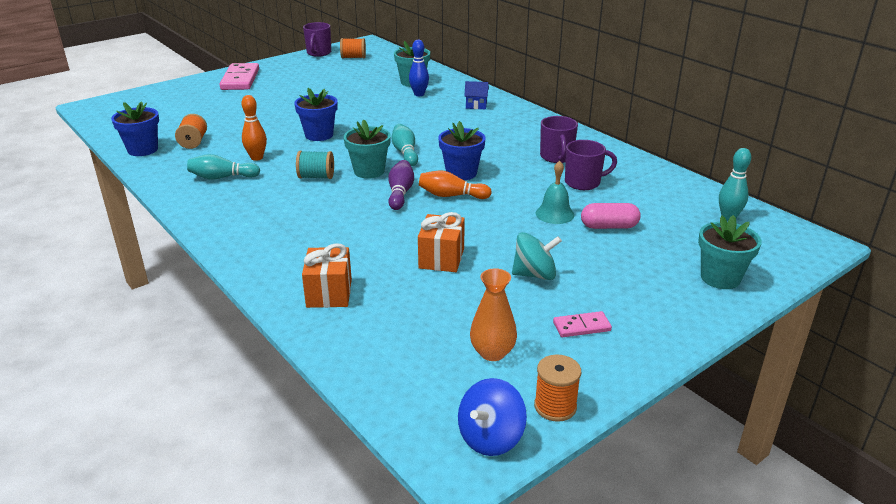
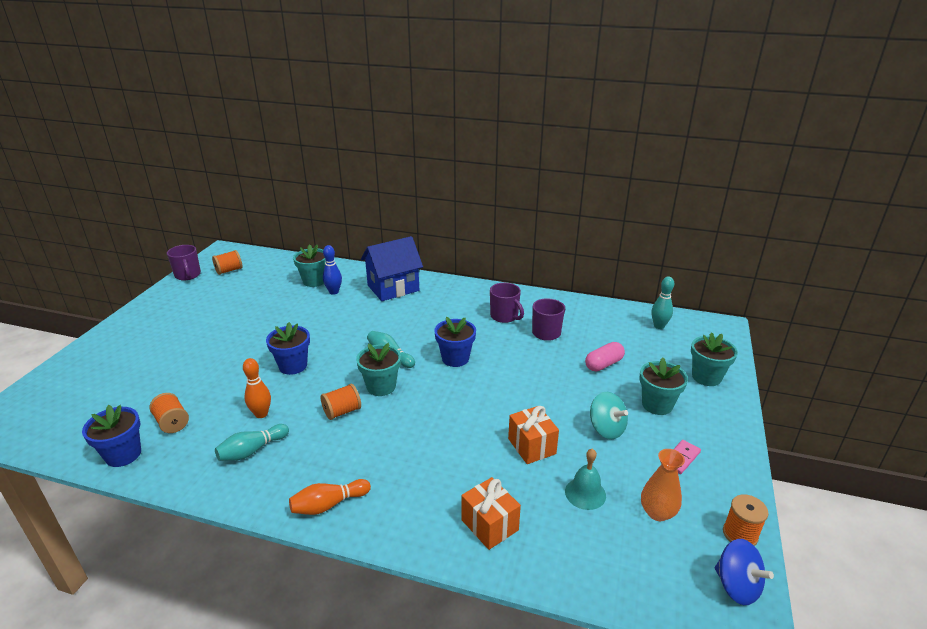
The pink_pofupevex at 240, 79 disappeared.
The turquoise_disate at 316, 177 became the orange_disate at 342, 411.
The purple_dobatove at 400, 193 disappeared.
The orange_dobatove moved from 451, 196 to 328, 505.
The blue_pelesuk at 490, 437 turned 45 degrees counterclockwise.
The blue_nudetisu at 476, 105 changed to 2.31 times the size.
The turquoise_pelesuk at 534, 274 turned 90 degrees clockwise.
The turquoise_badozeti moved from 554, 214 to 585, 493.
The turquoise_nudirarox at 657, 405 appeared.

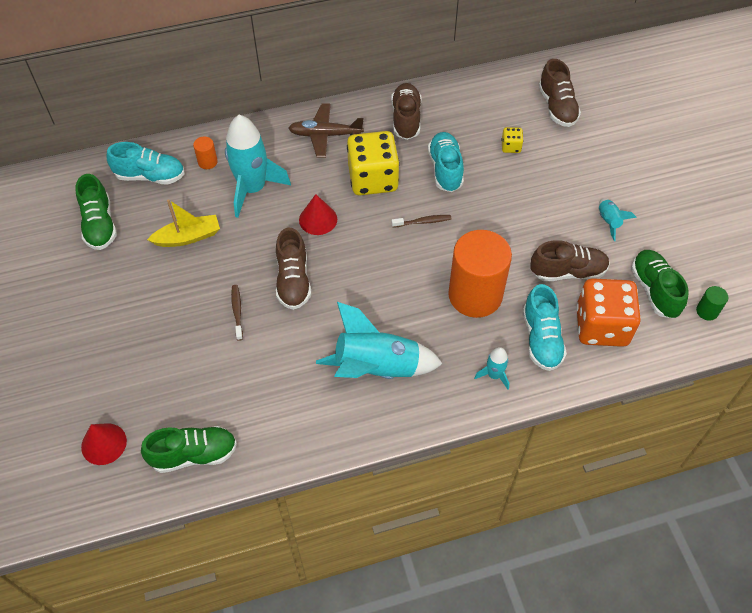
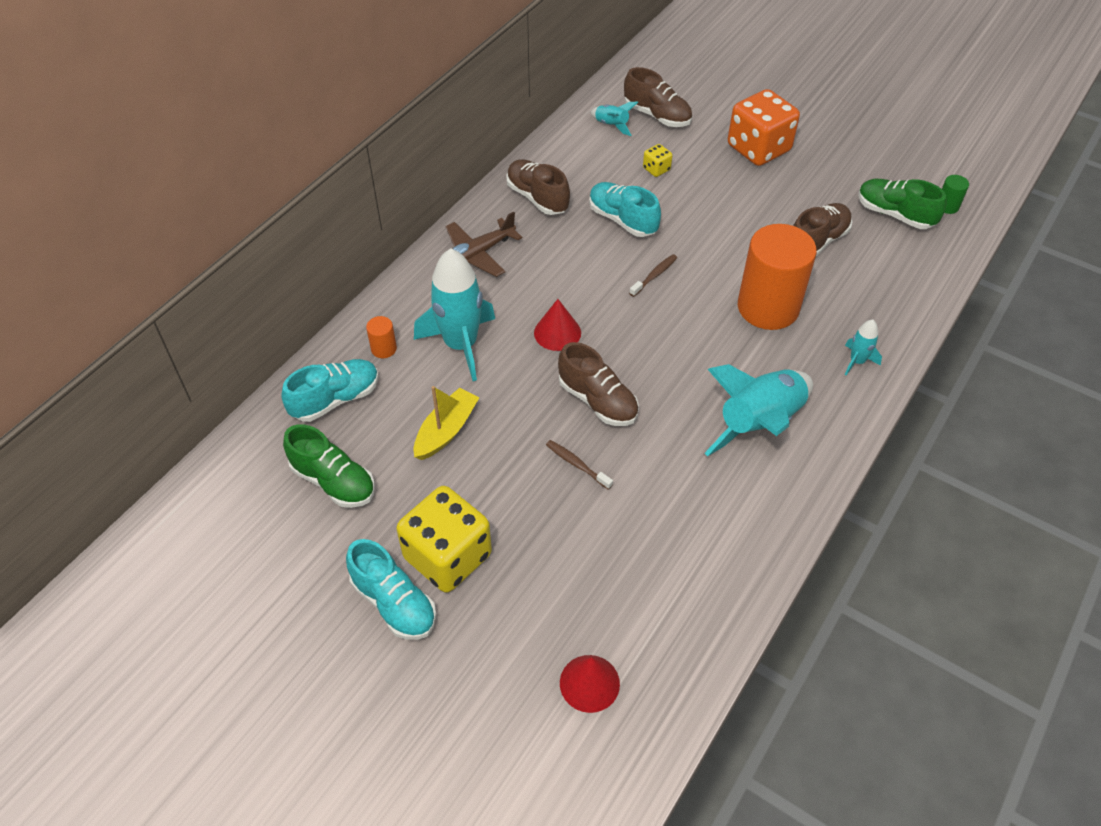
The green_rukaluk at 194, 454 disappeared.
The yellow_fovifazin moved from 373, 179 to 448, 556.
The turquoise_rukaluk moved from 541, 339 to 394, 603.
The orange_fovifazin moved from 601, 326 to 758, 149.
The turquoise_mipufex moved from 609, 221 to 611, 125.

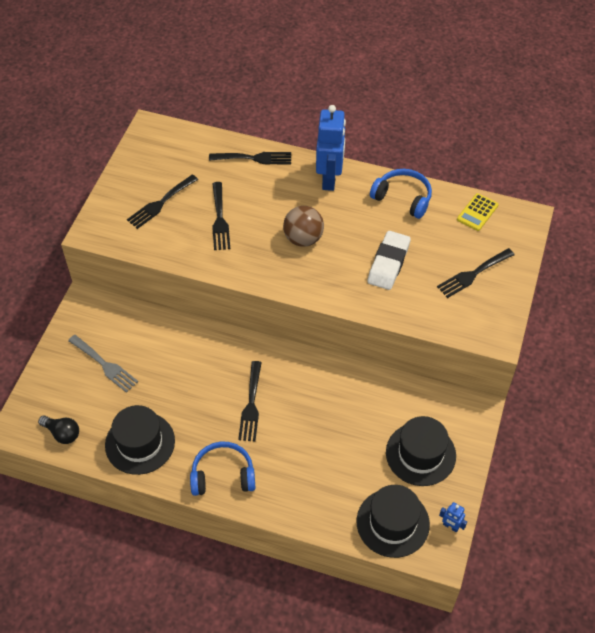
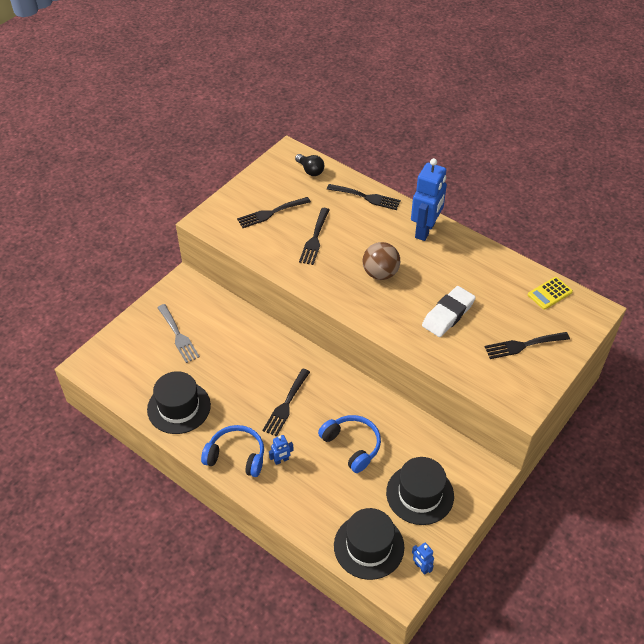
The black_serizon moved from 62, 433 to 310, 170.
The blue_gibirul moved from 403, 198 to 352, 445.
The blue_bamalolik at 281, 460 appeared.

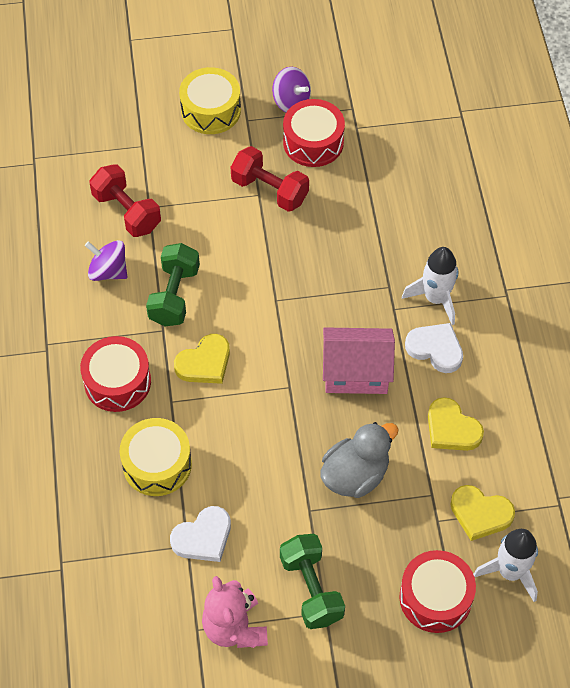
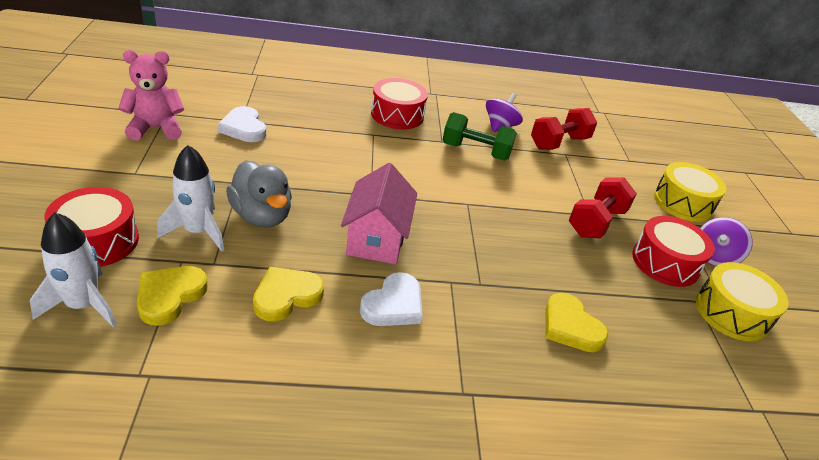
The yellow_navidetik moved from 157, 464 to 731, 313.
The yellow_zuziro moved from 204, 363 to 570, 326.
The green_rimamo at 311, 589 disappeared.
The white_mipufex moved from 435, 298 to 198, 231.

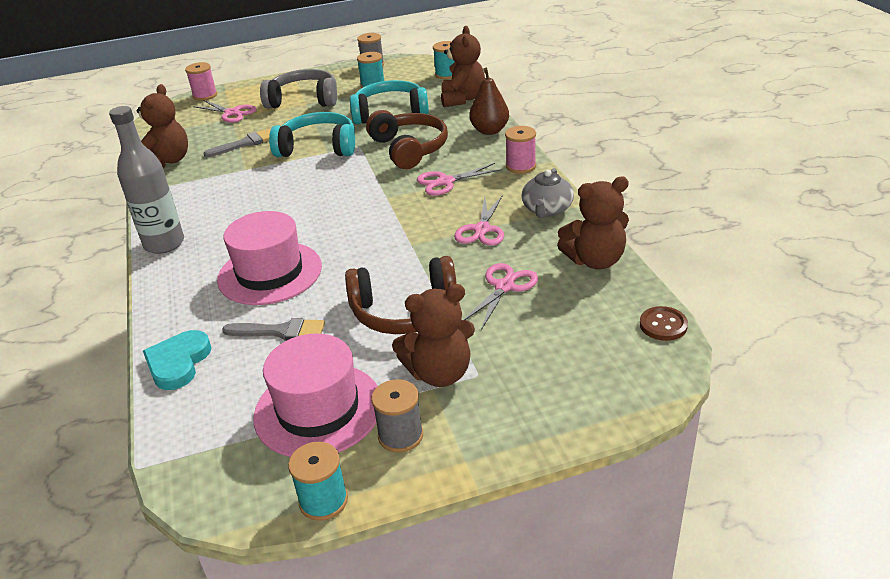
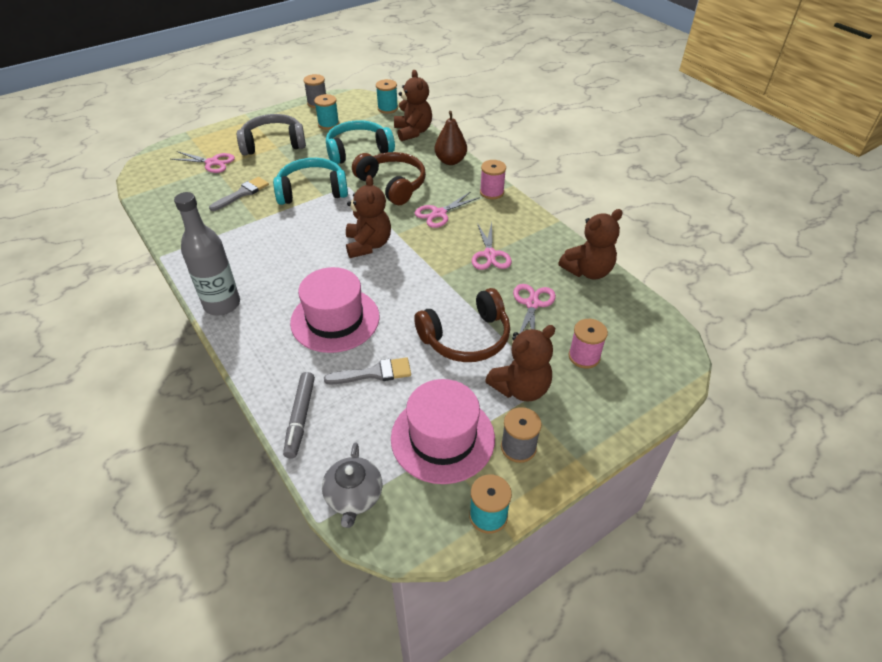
The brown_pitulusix moved from 168, 161 to 368, 245.
The turquoise_zuziro at 178, 363 was replaced by the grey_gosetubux at 300, 418.
The pink_disate moved from 205, 95 to 584, 356.
The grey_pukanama moved from 547, 209 to 354, 496.
The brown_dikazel at 663, 325 disappeared.

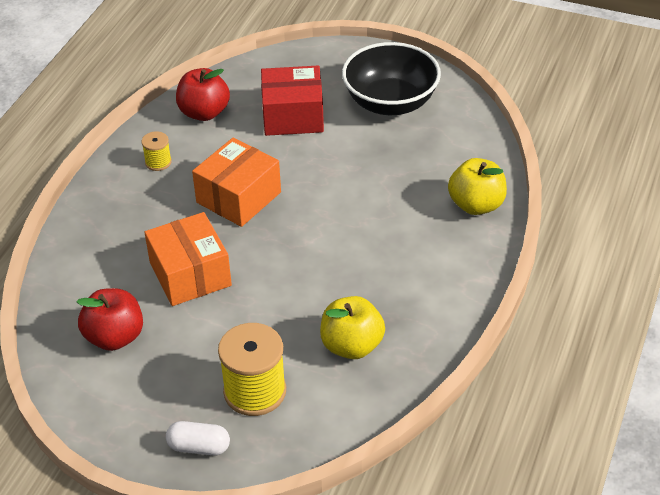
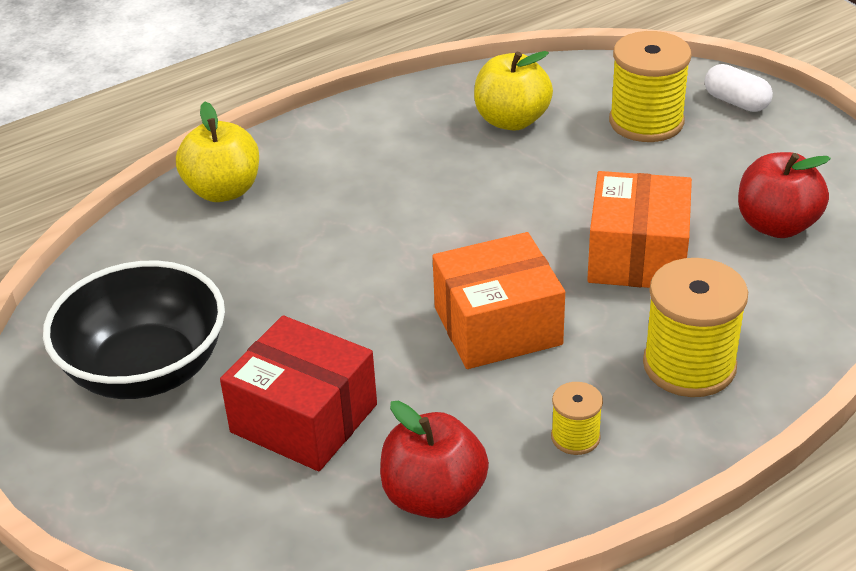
The yellow_disate at 689, 365 appeared.

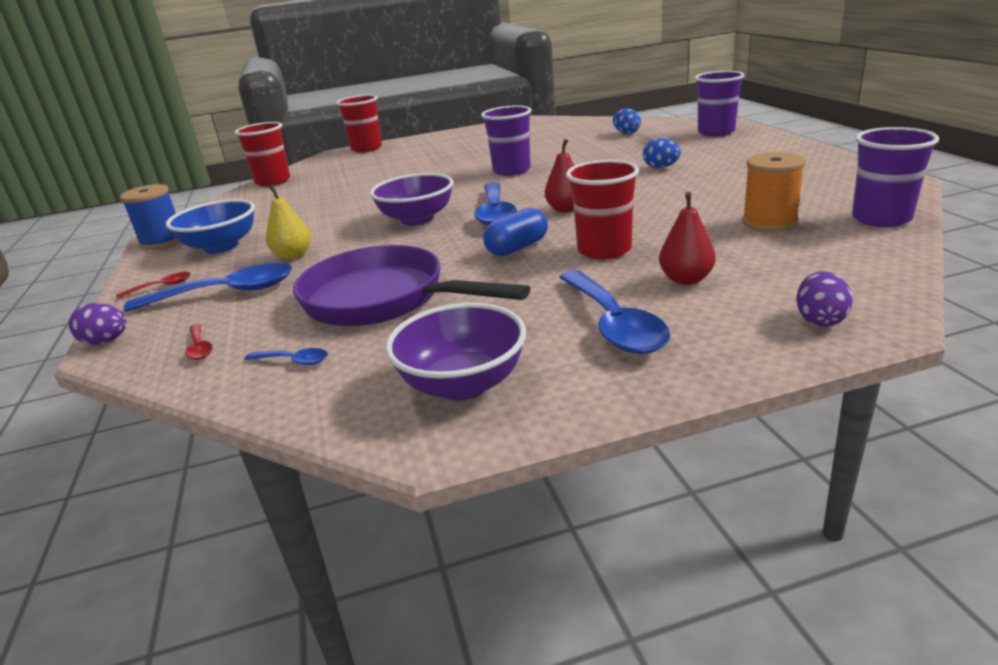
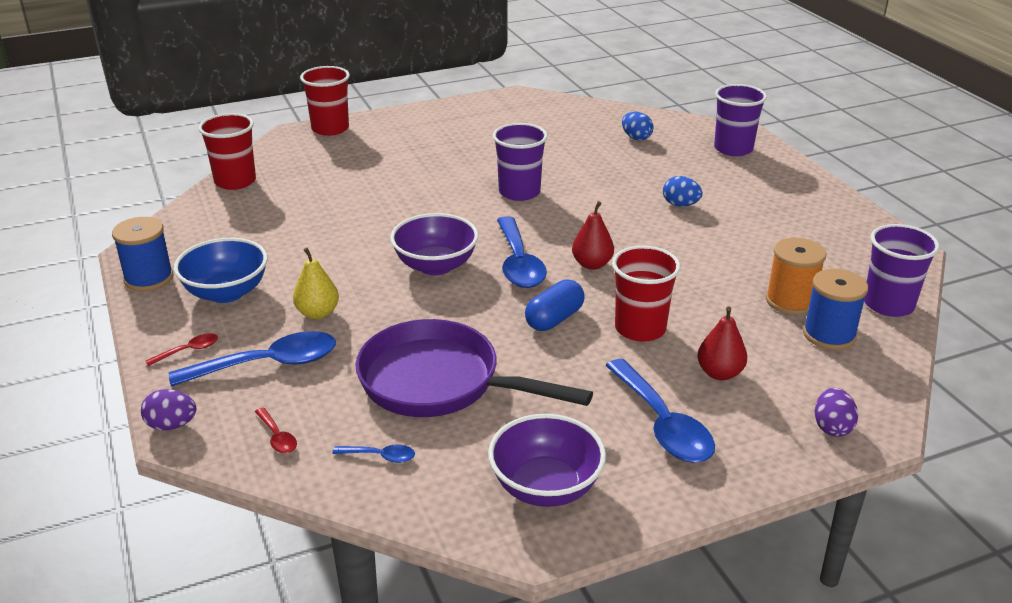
The blue_disate at 829, 335 appeared.

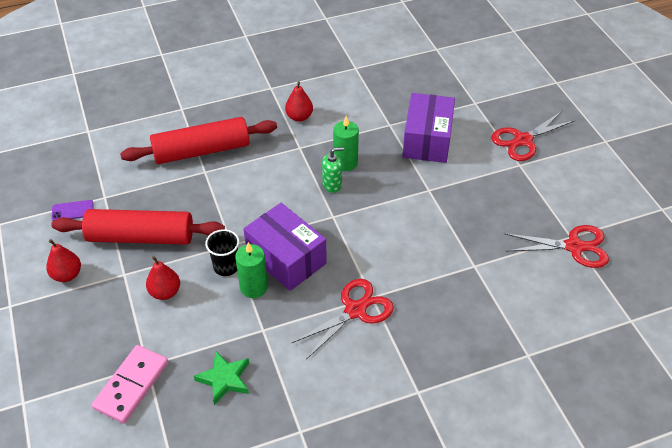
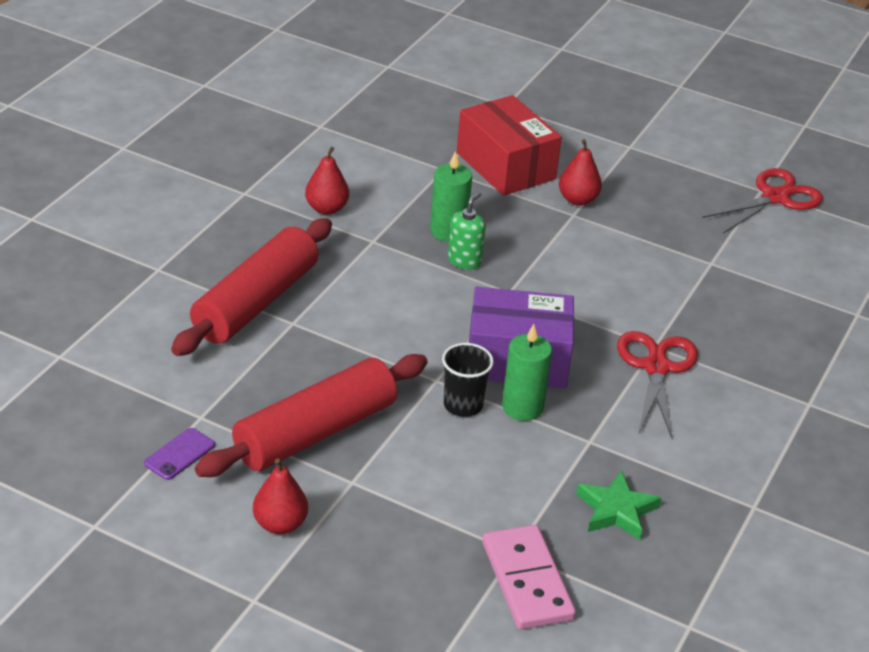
The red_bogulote moved from 165, 292 to 578, 200.
The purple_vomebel at 427, 140 became the red_vomebel at 506, 166.
The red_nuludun at 523, 140 disappeared.

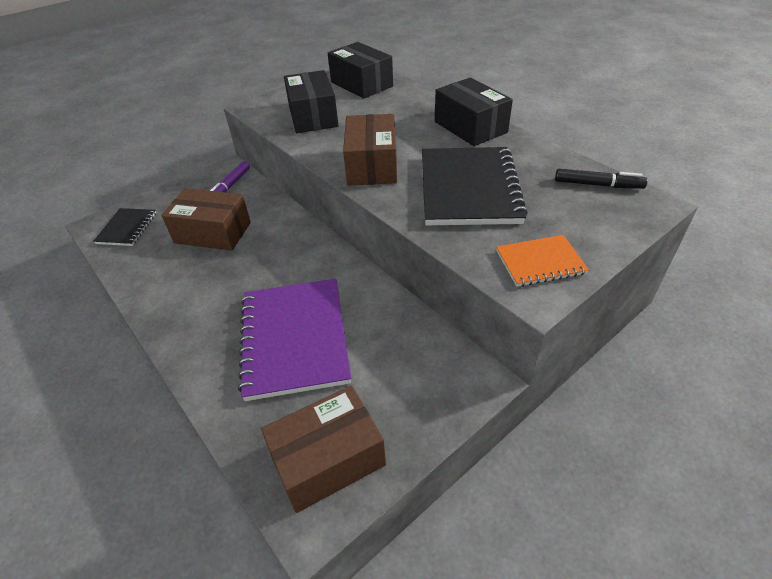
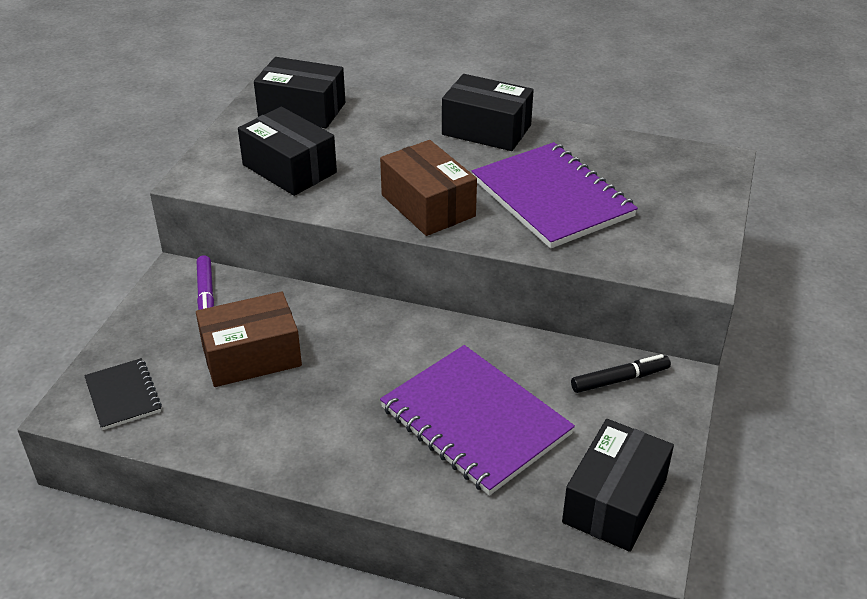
The brown_vomebel at 328, 459 became the black_vomebel at 614, 501.
The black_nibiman at 468, 188 became the purple_nibiman at 552, 198.
The orange_nibiman at 540, 262 disappeared.
The black_gosetubux moved from 597, 185 to 619, 379.

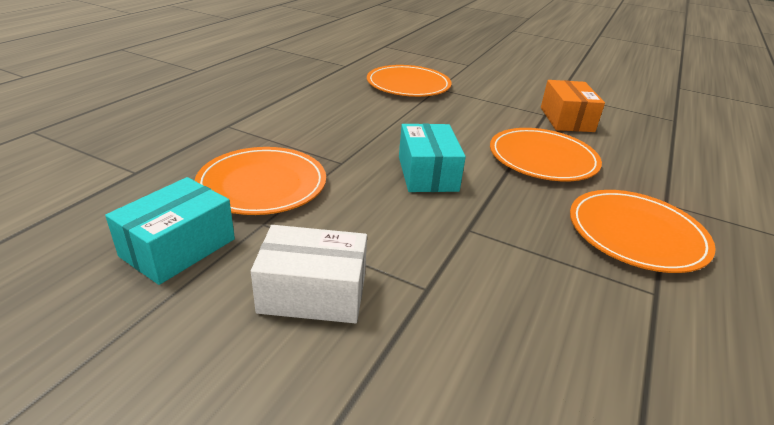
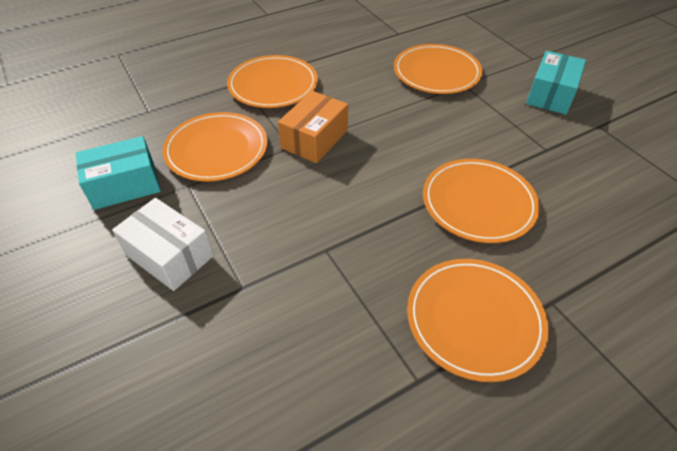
The turquoise_vomebel moved from 427, 173 to 550, 94.
The orange_vomebel moved from 566, 119 to 314, 139.
The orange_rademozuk at 273, 85 appeared.

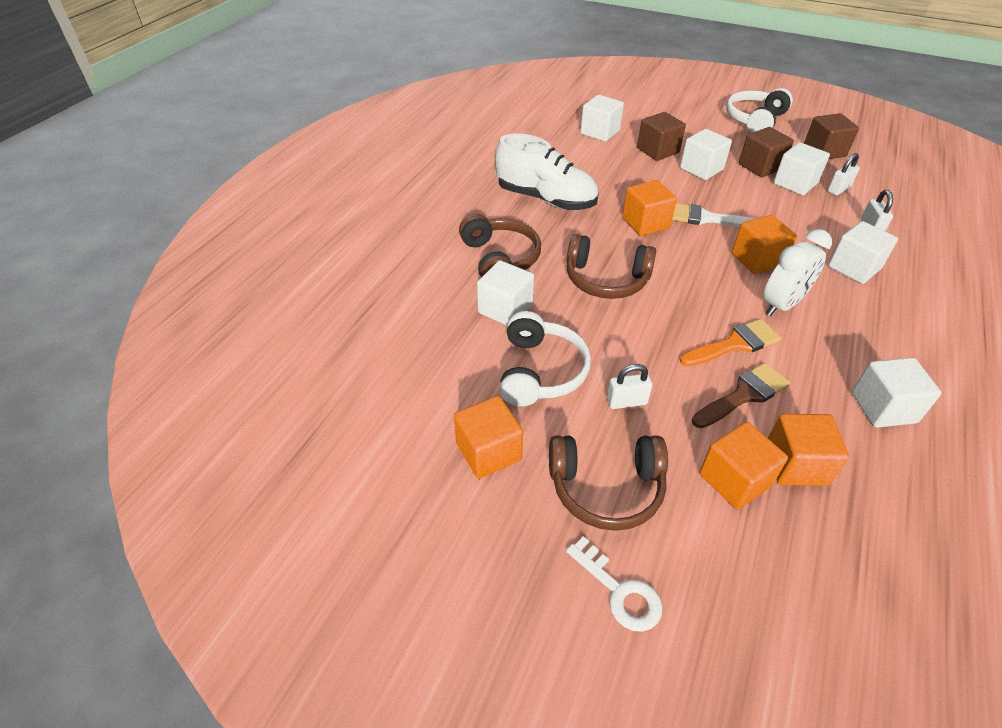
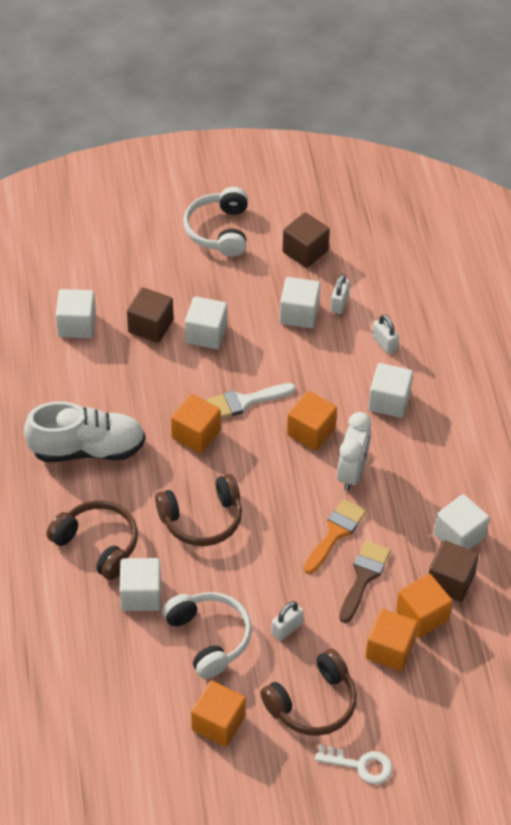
The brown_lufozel moved from 760, 167 to 450, 581.

